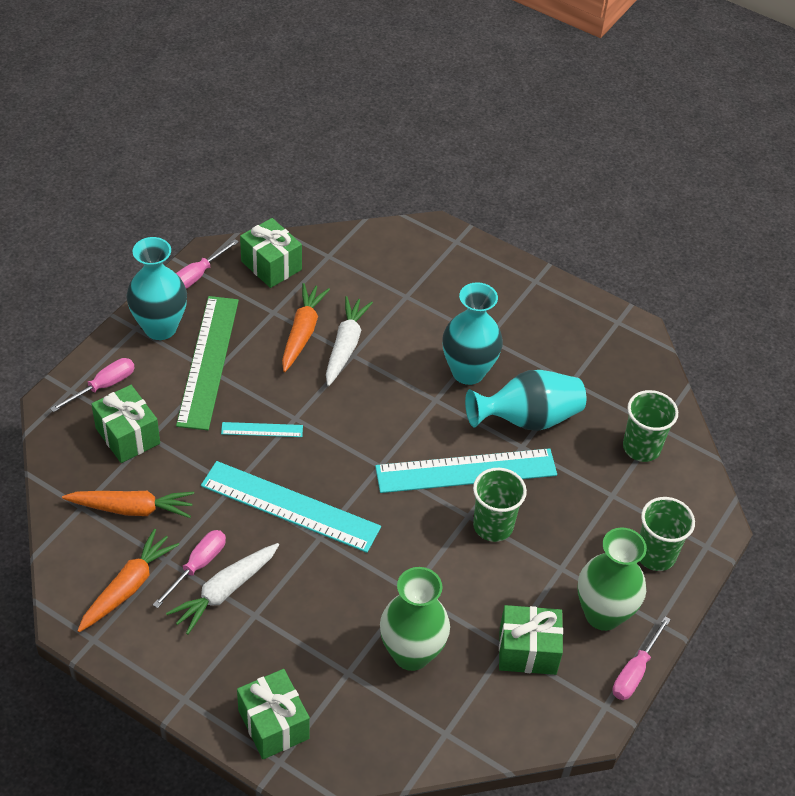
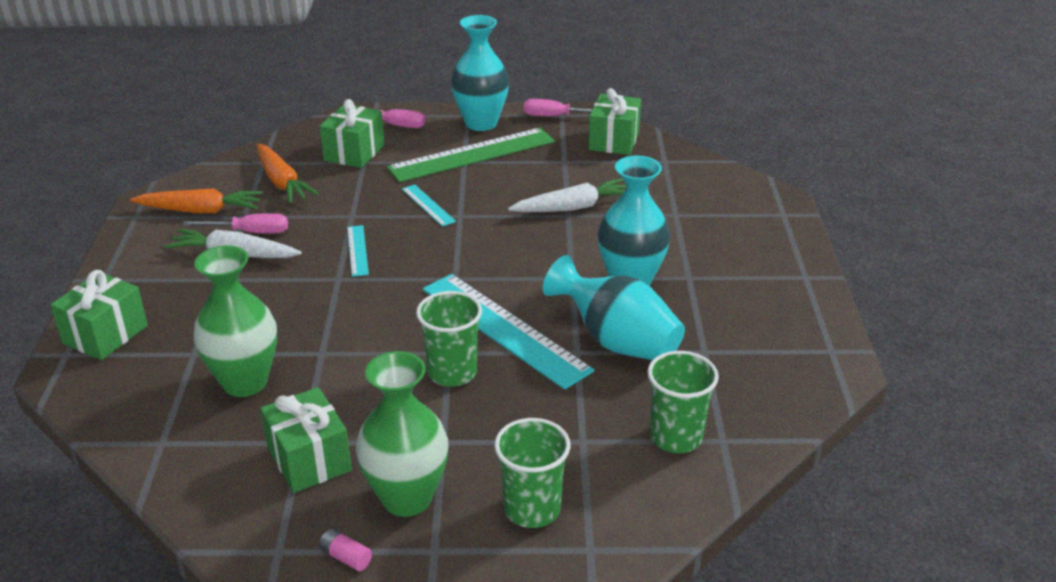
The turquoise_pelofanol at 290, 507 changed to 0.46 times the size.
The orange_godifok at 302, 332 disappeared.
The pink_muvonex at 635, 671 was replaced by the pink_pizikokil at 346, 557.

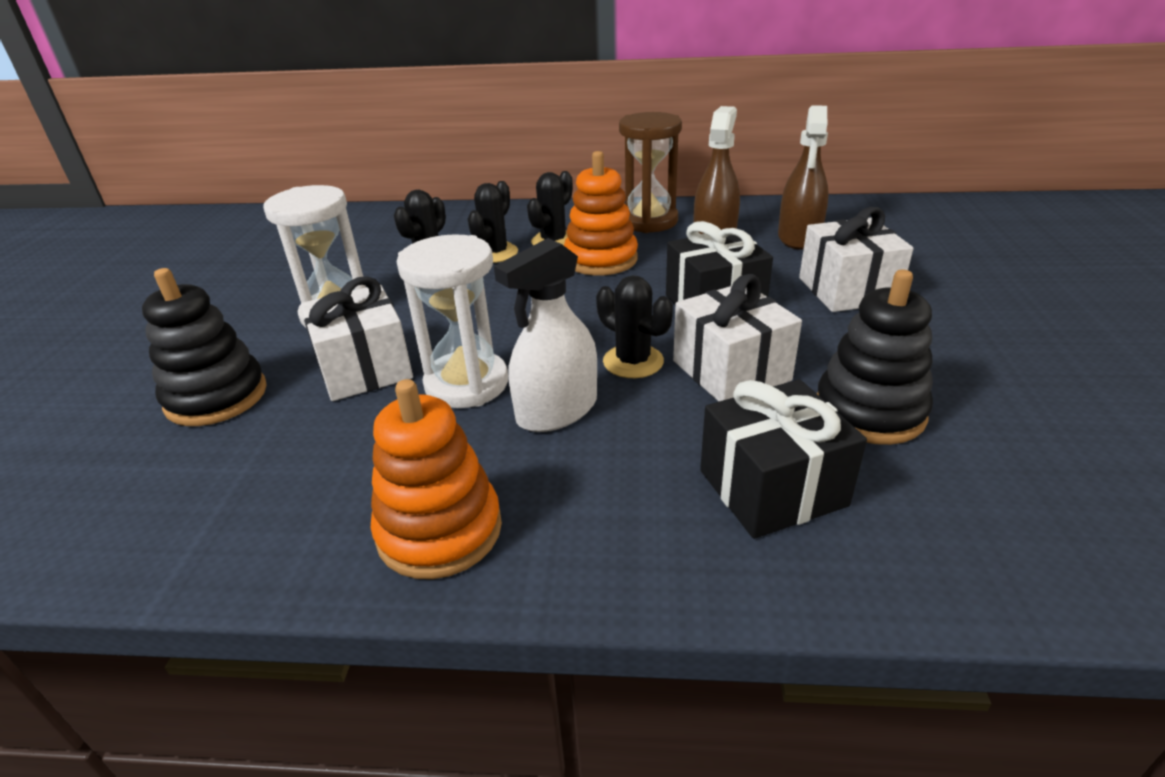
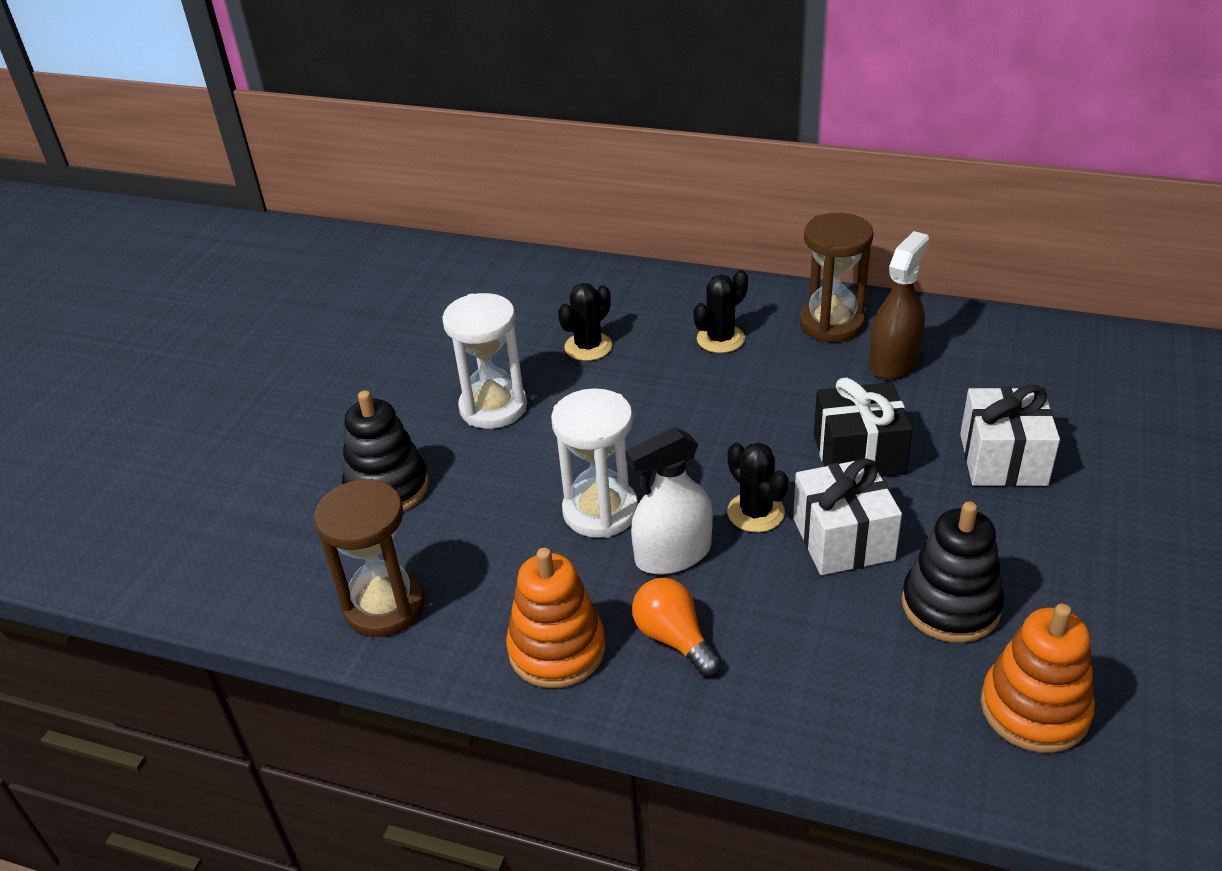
The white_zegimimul at 364, 368 disappeared.
The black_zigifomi at 495, 253 disappeared.
The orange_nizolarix moved from 601, 259 to 1034, 709.
The black_zegimimul at 772, 488 disappeared.
The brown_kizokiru at 799, 237 disappeared.
The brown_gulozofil at 384, 606 appeared.
The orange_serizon at 674, 638 appeared.

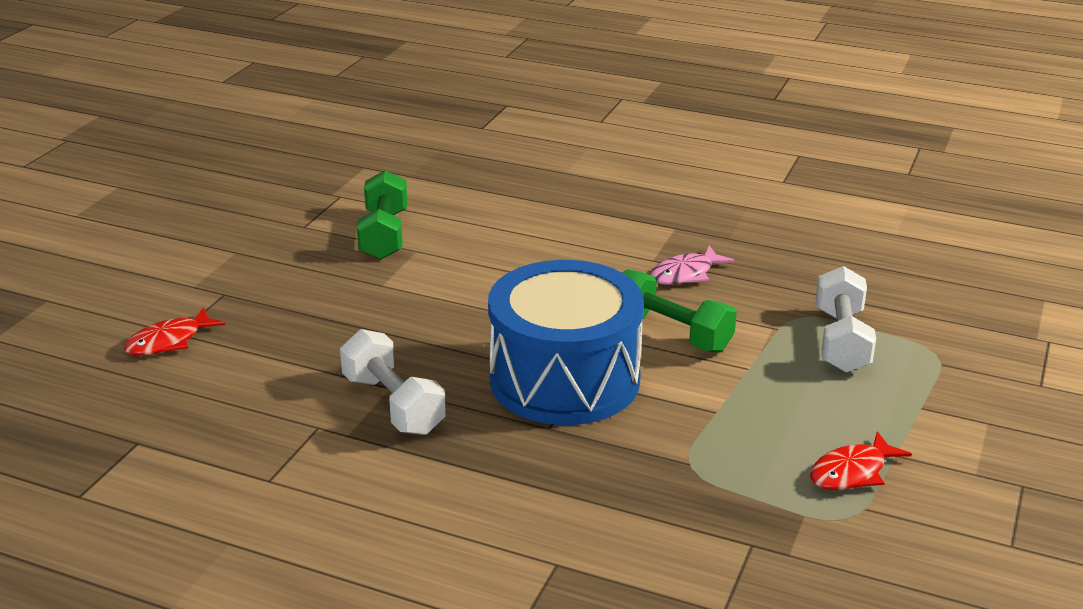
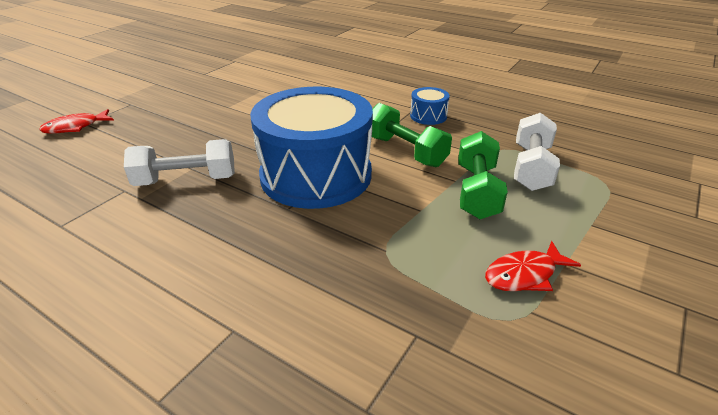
The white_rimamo at 393, 405 turned 75 degrees counterclockwise.
The green_rimamo moved from 384, 235 to 477, 191.
The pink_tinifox at 685, 274 was replaced by the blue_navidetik at 428, 116.

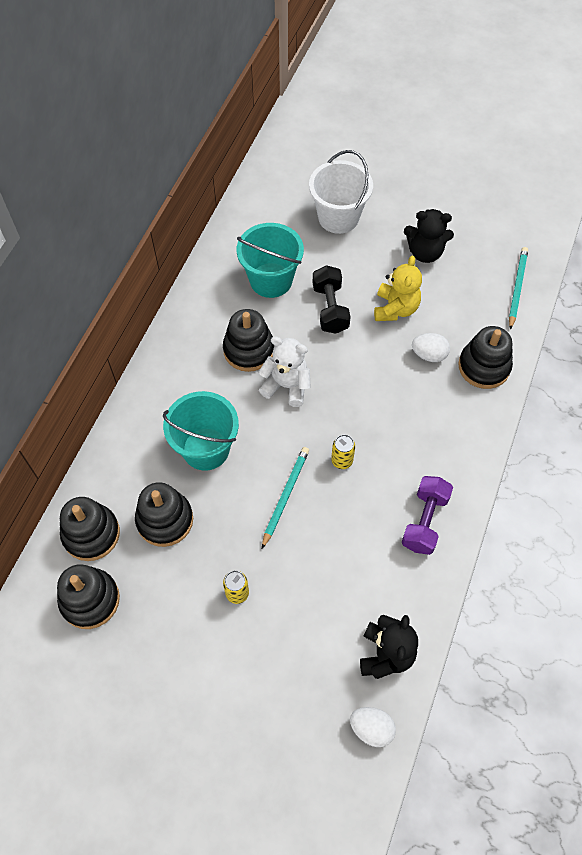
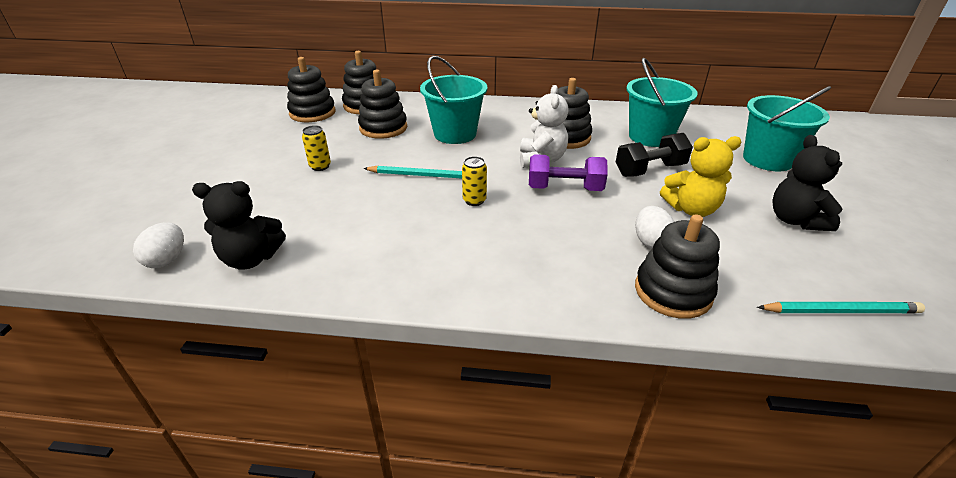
The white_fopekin at 338, 217 became the turquoise_fopekin at 767, 159.
The purple_rimamo moved from 424, 521 to 564, 188.

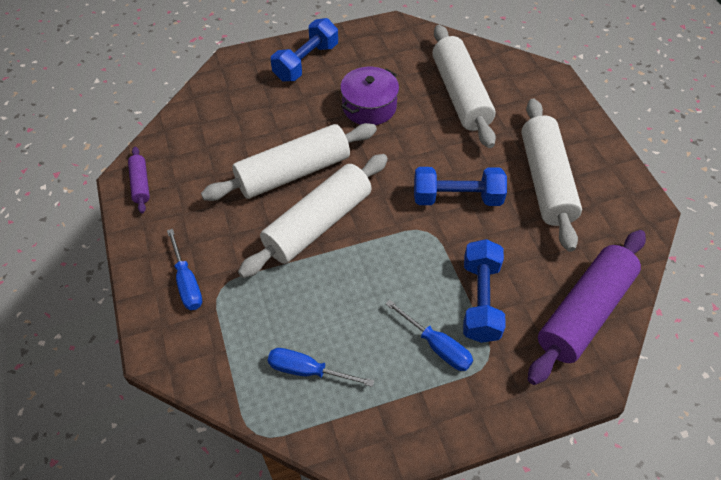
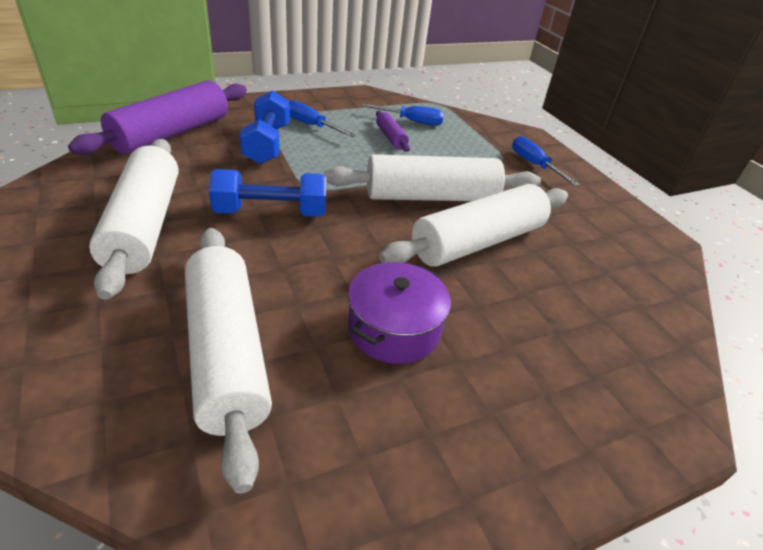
The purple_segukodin moved from 140, 184 to 391, 137.
The white_segukodin at 318, 223 turned 45 degrees clockwise.
The blue_rimamo at 306, 62 disappeared.

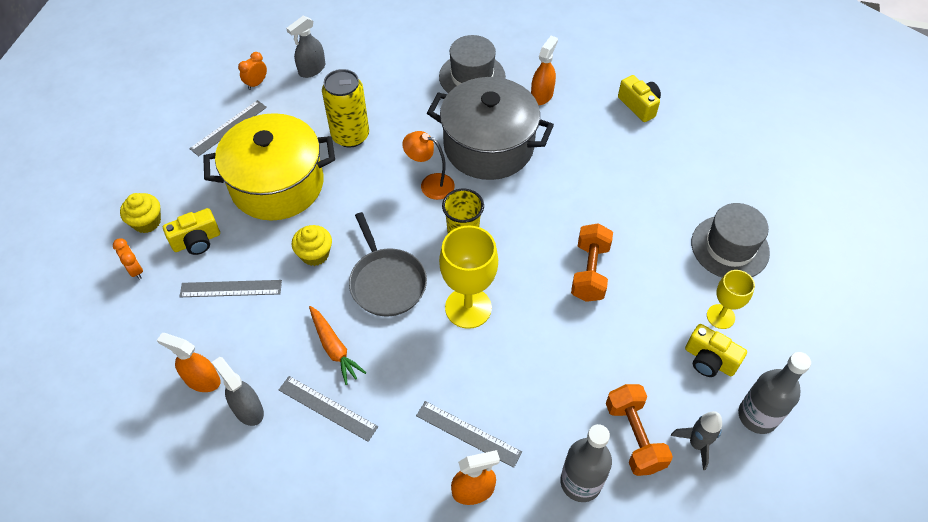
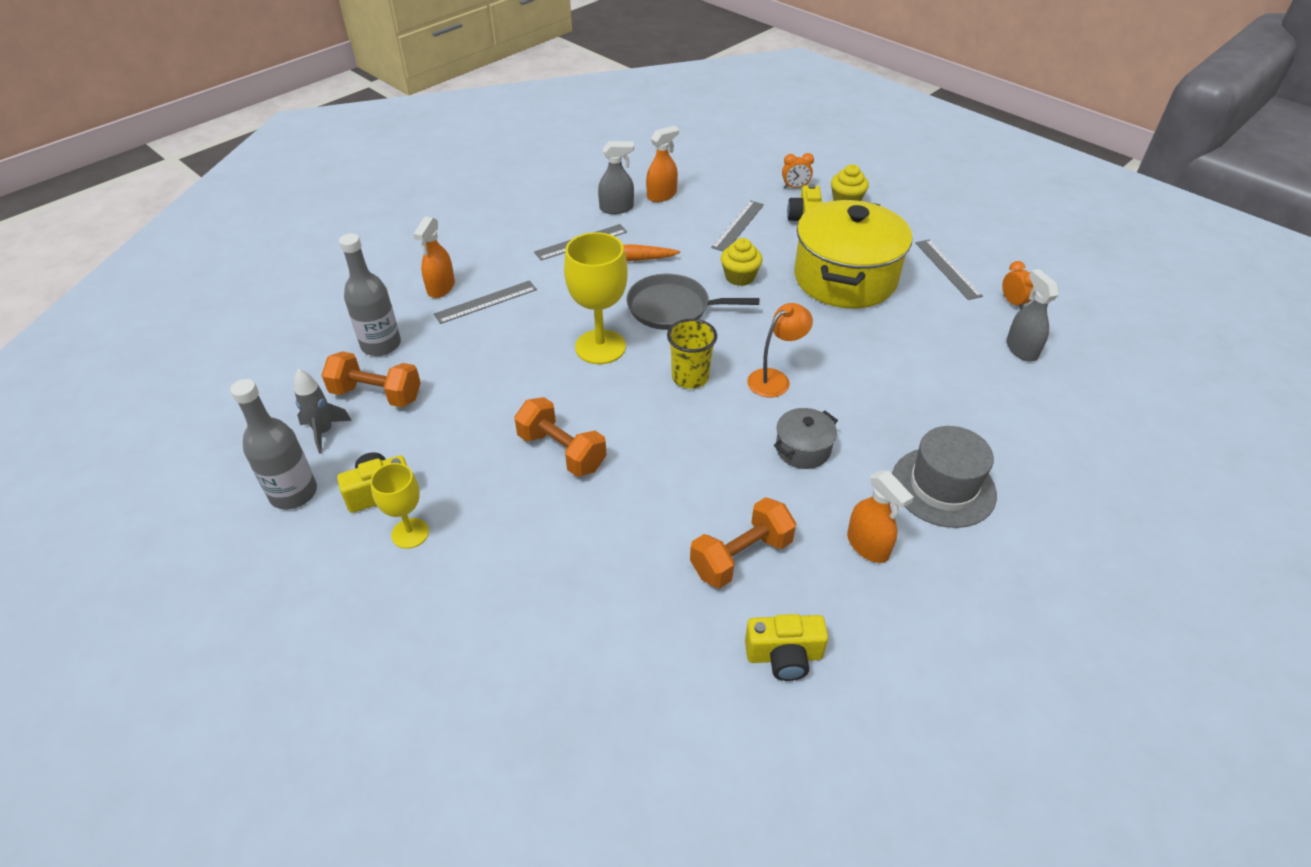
The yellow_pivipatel at 350, 136 disappeared.
The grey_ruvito at 488, 146 changed to 0.44 times the size.
The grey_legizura at 729, 247 disappeared.
The orange_rimamo at 741, 556 appeared.

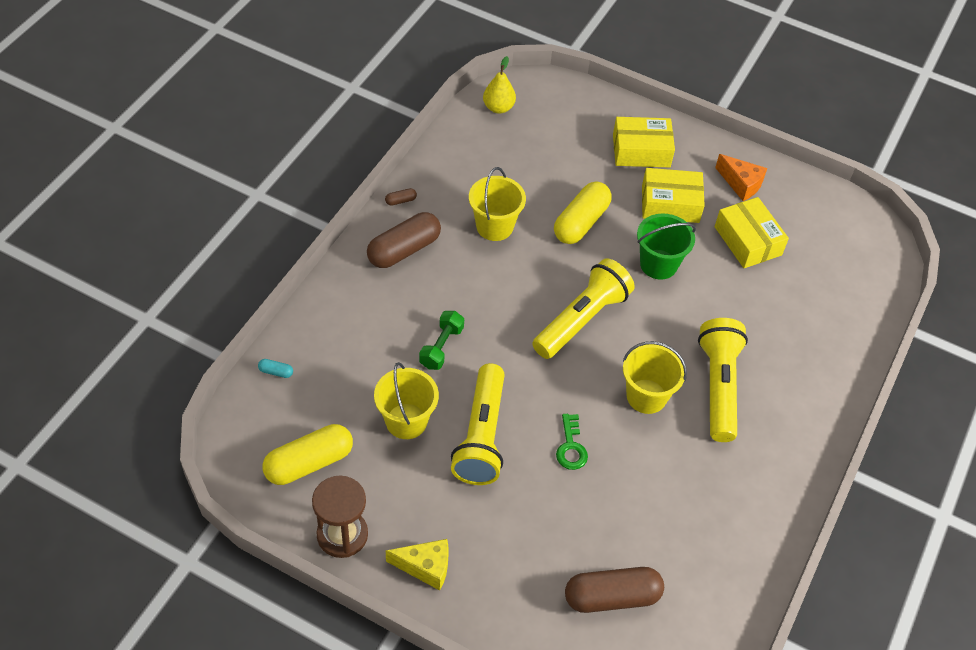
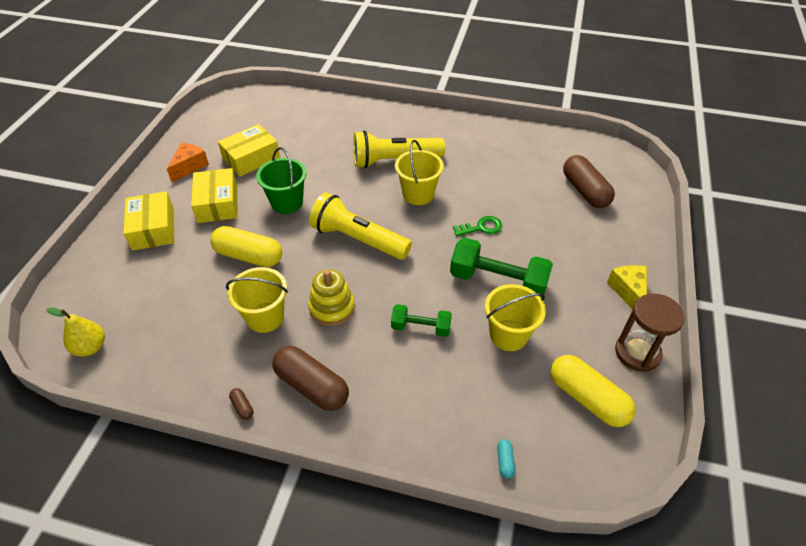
The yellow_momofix at 481, 436 was replaced by the green_rimamo at 498, 281.
The yellow_nizolarix at 332, 308 appeared.

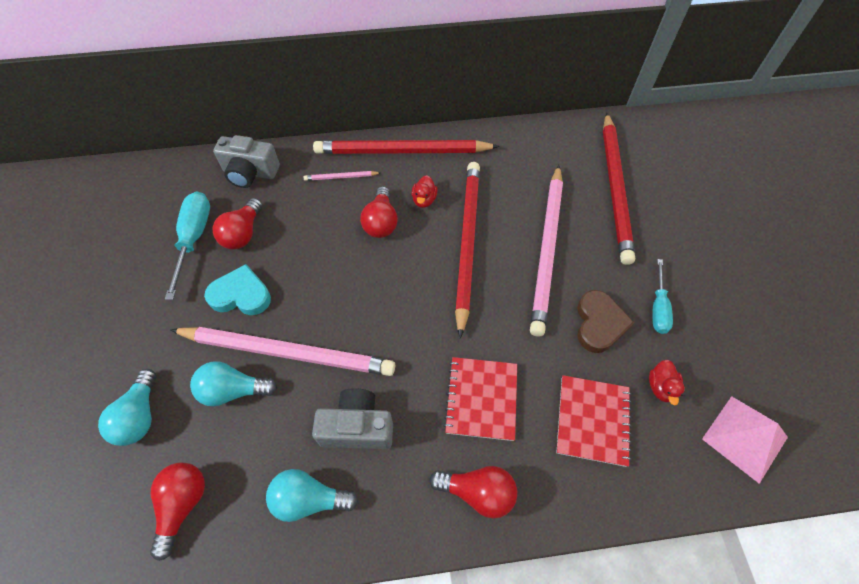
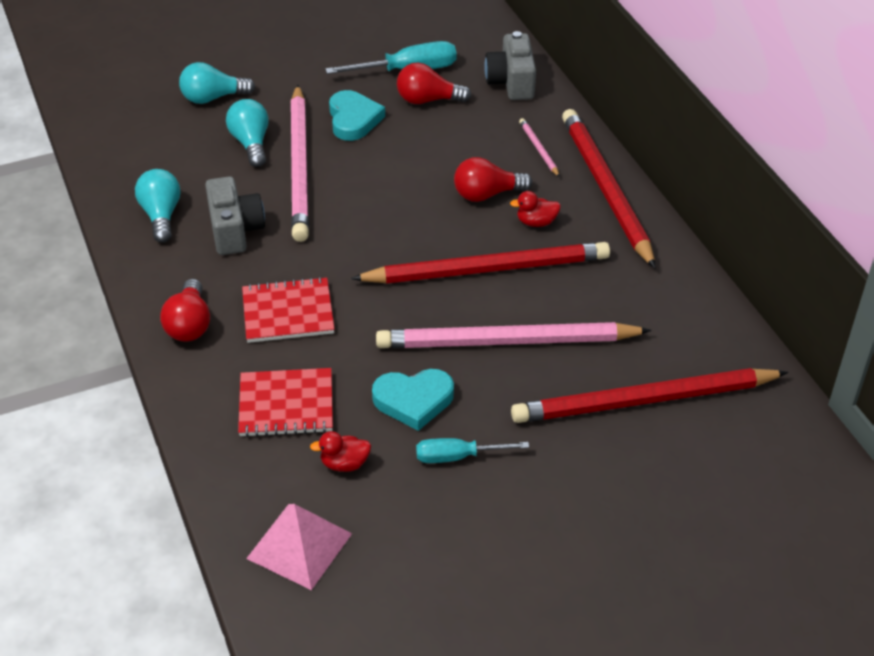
The red_serizon at 183, 505 disappeared.
The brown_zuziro at 599, 324 became the turquoise_zuziro at 413, 400.

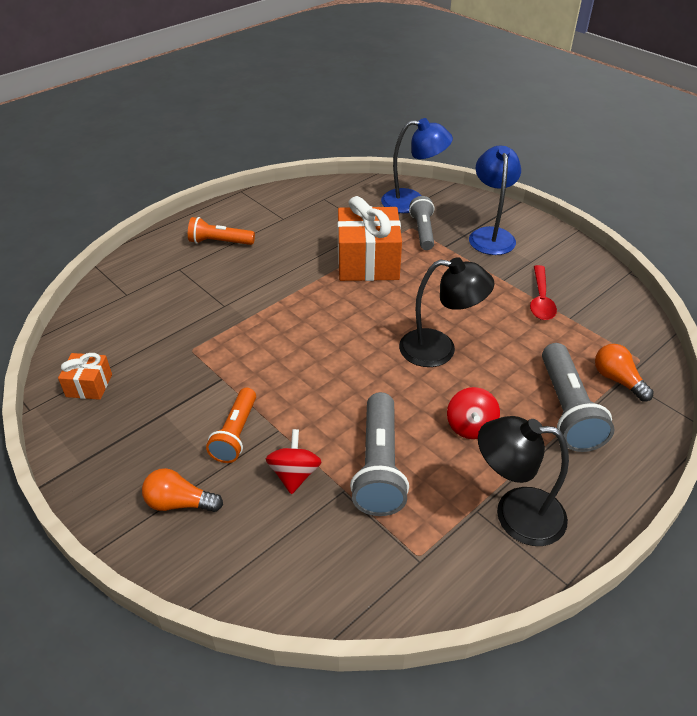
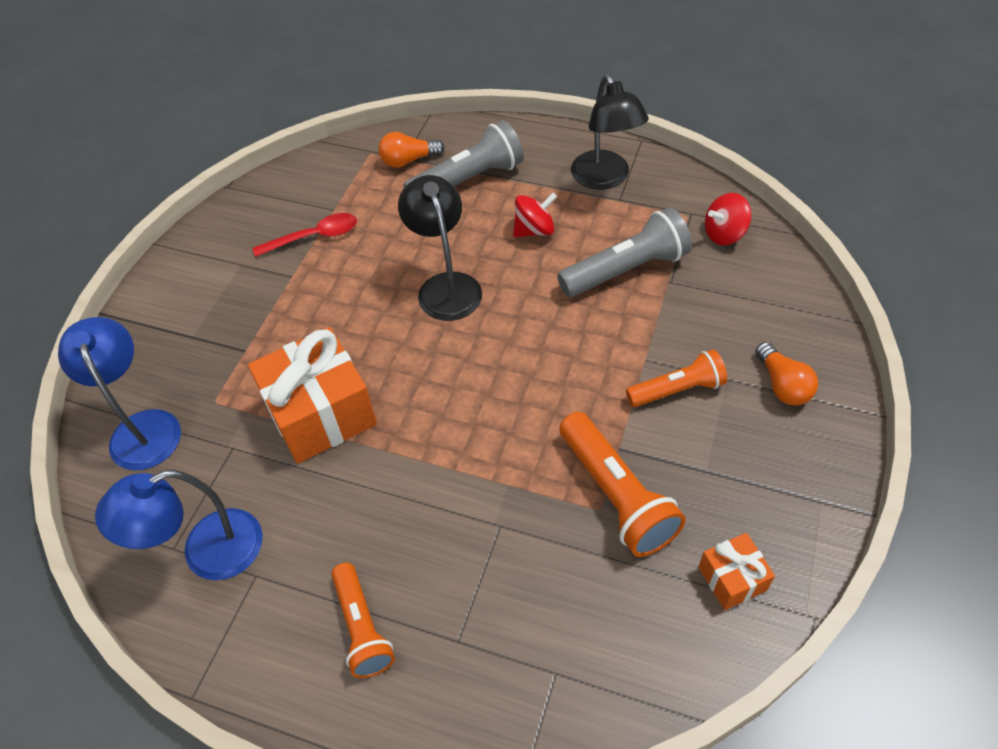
The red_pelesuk moved from 294, 474 to 724, 234.
The grey_momofix at 422, 231 disappeared.
The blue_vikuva moved from 490, 235 to 207, 552.
The orange_serizon at 617, 380 turned 45 degrees clockwise.
The orange_momofix at 616, 495 appeared.

